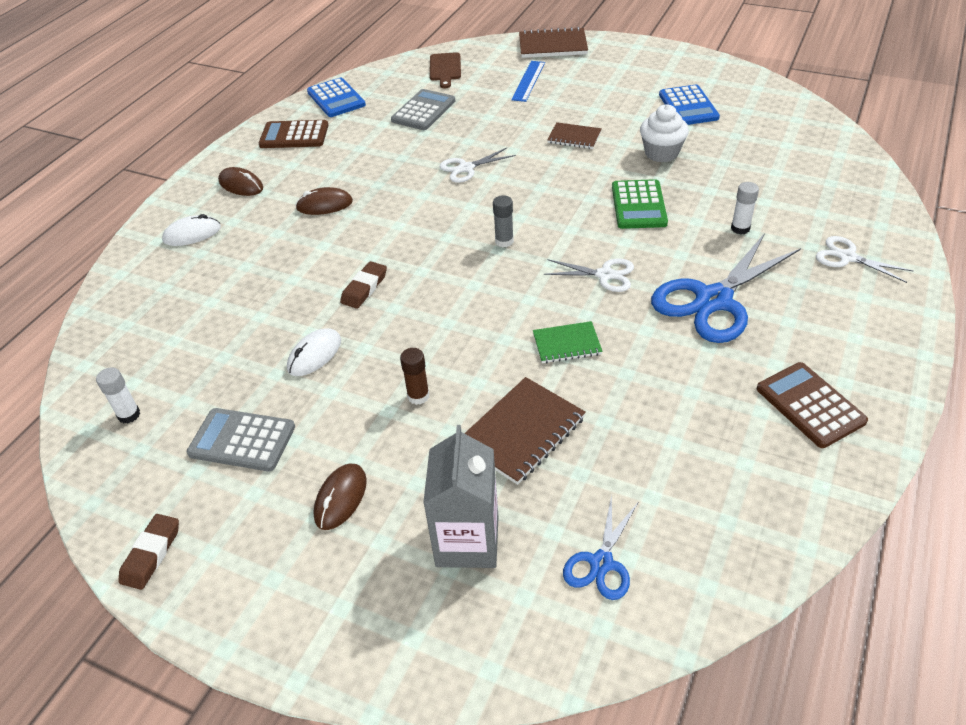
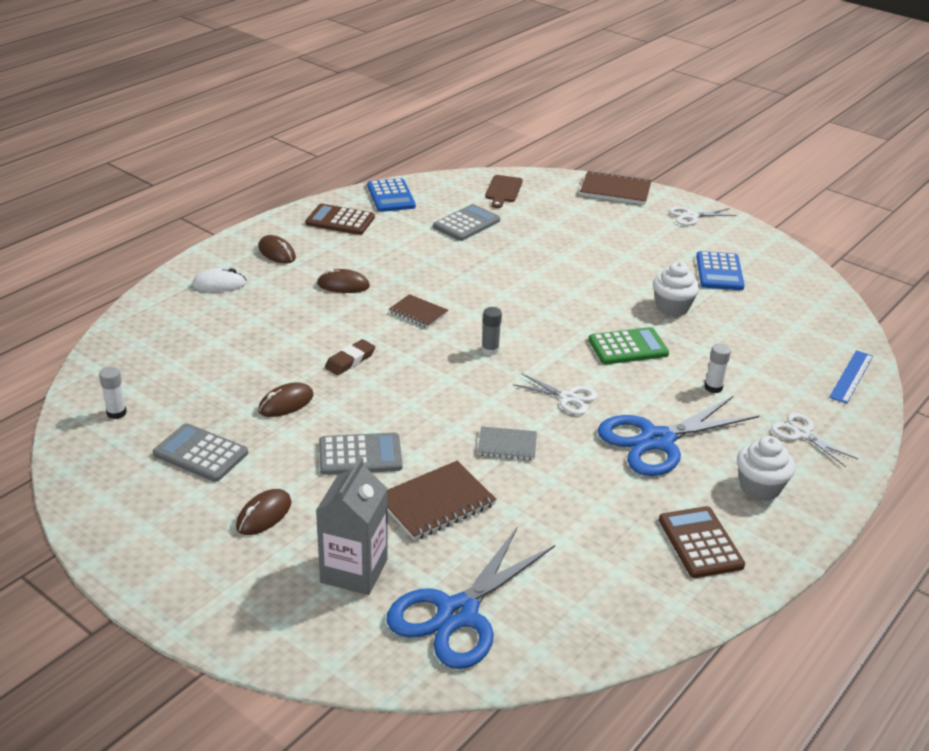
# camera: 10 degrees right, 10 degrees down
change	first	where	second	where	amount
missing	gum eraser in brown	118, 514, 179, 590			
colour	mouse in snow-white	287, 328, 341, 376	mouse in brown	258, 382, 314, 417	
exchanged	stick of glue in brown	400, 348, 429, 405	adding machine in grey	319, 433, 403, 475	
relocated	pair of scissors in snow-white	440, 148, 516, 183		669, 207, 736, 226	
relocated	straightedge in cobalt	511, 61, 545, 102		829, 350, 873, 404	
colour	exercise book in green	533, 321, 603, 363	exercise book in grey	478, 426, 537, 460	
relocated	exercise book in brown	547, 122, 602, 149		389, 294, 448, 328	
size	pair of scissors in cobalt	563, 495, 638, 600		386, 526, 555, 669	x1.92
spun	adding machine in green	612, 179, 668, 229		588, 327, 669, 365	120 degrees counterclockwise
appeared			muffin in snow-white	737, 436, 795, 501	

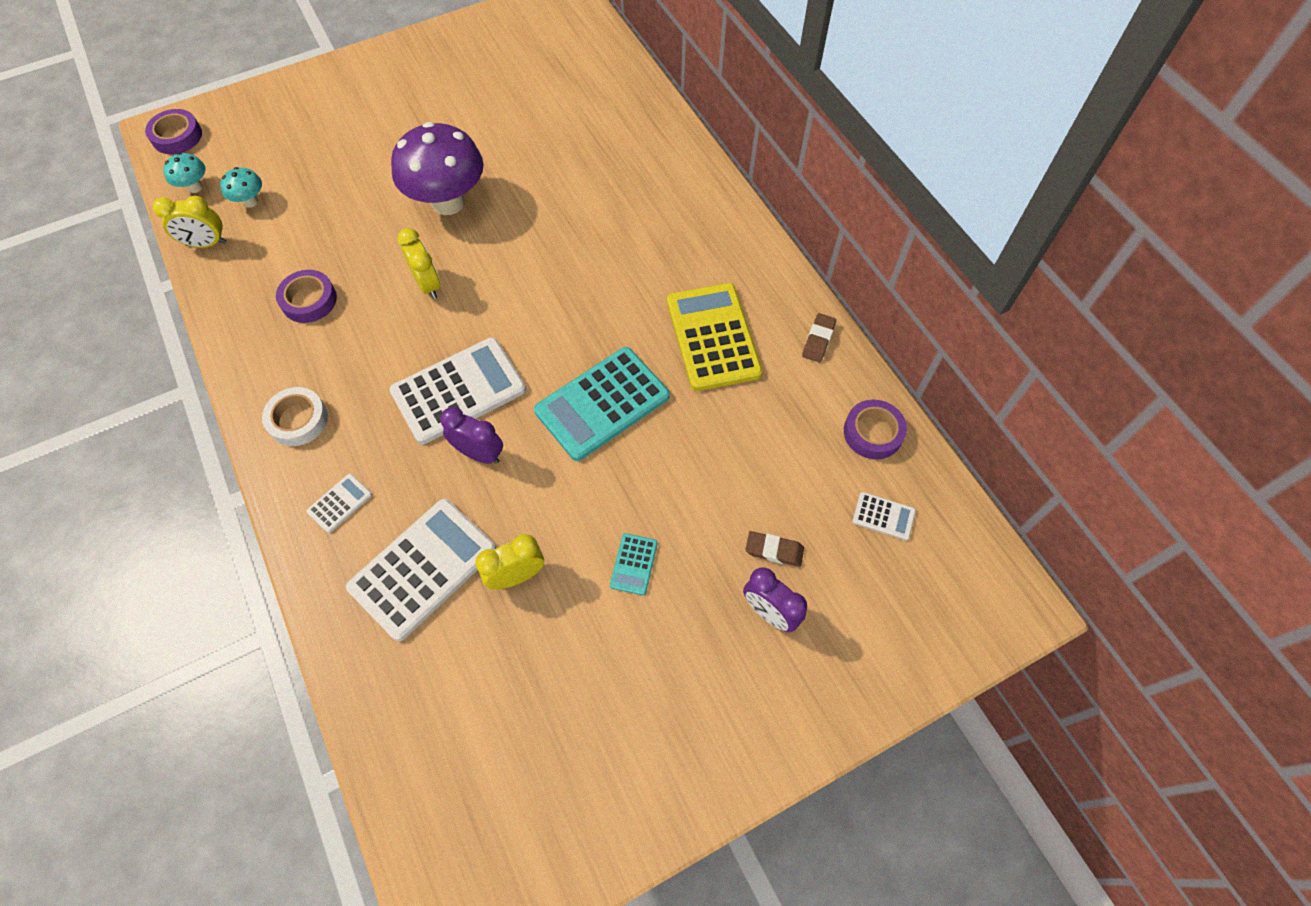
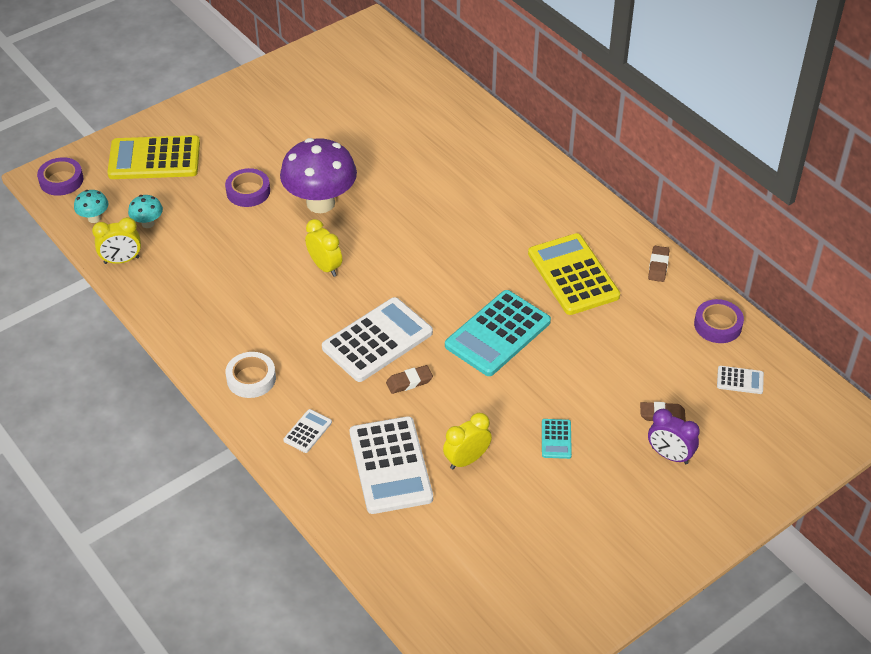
# camera: 10 degrees left, 15 degrees down
change	first	where	second	where	amount
relocated	tape in purple	276, 270, 337, 323		225, 168, 270, 207	
spun	adding machine in snow-white	346, 499, 496, 641		350, 416, 433, 514	135 degrees clockwise
exchanged	clock in purple	440, 407, 503, 464	gum eraser in brown	386, 365, 433, 394	
appeared			adding machine in golden	107, 135, 200, 179	

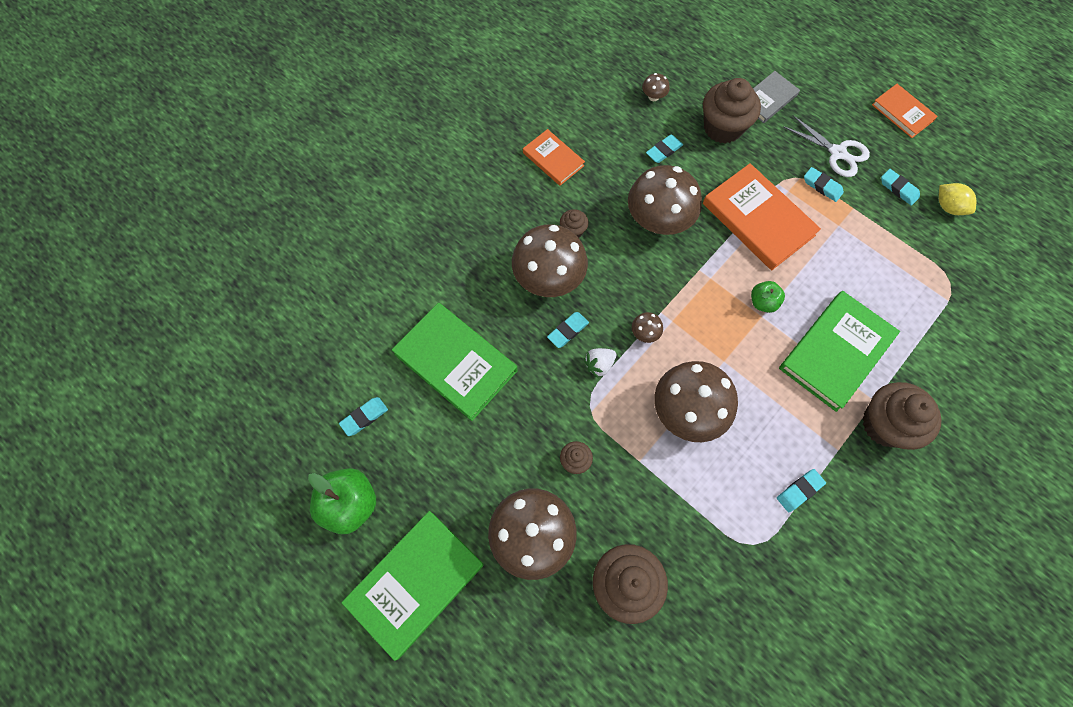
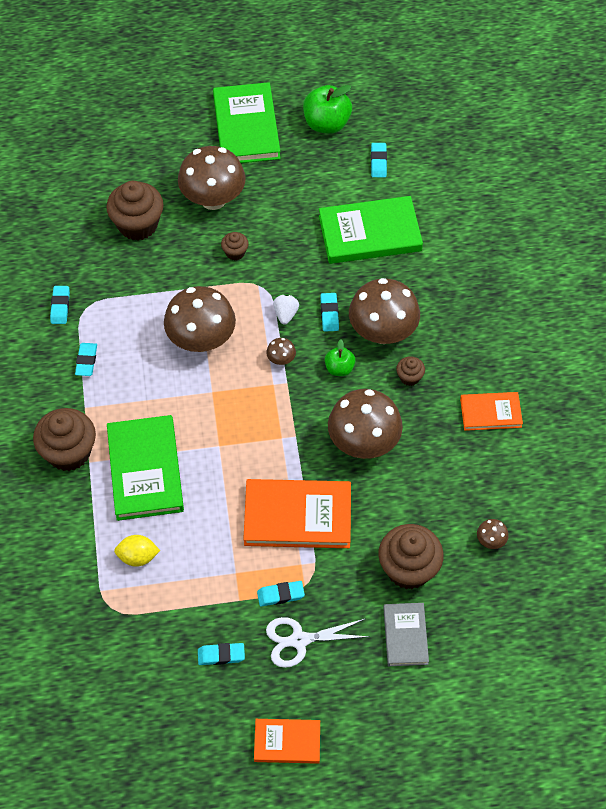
# camera: 130 degrees right, 10 degrees down
change	first	where	second	where	amount
relocated	gum eraser in teal	646, 134, 683, 163		50, 286, 70, 324	
relocated	apple fruit in green	751, 281, 785, 313		325, 339, 356, 376	
relocated	citrus fruit in golden	939, 183, 976, 215		114, 535, 160, 567	

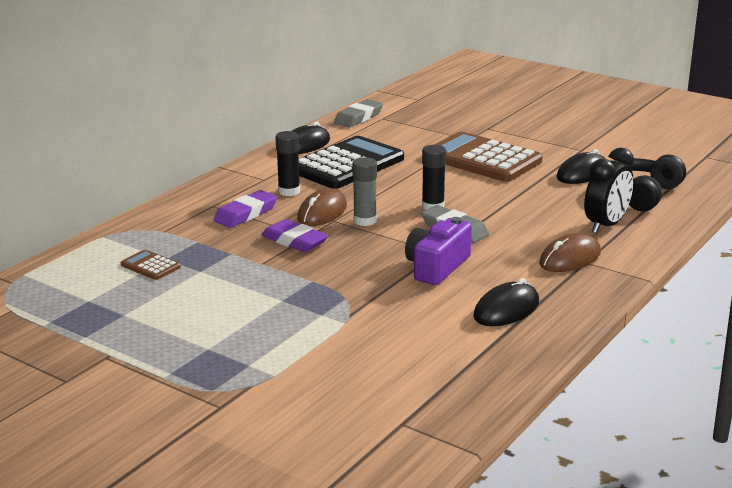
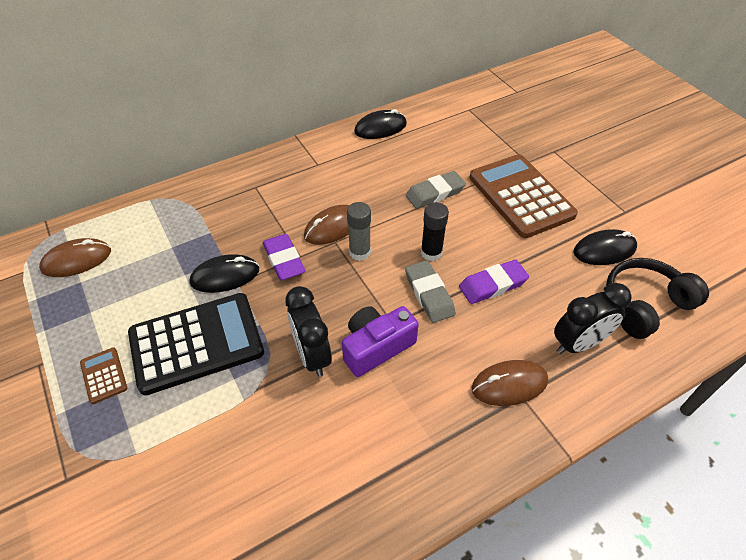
# camera: 25 degrees right, 25 degrees up
change	first	where	second	where	amount
relocated	adding machine in brown	121, 250, 181, 280		80, 347, 127, 404	
relocated	gum eraser in purple	214, 190, 277, 228		459, 259, 529, 304	
missing	stick of glue in jet-black	275, 131, 300, 196			
relocated	adding machine in jet-black	299, 136, 404, 189		128, 293, 264, 395	
relocated	gum eraser in grey	334, 99, 383, 127		406, 171, 466, 209	
relocated	mouse in jet-black	473, 278, 539, 326		190, 254, 259, 293	
appeared			mouse in brown	39, 238, 111, 277	
appeared			clock in jet-black	285, 286, 332, 377	

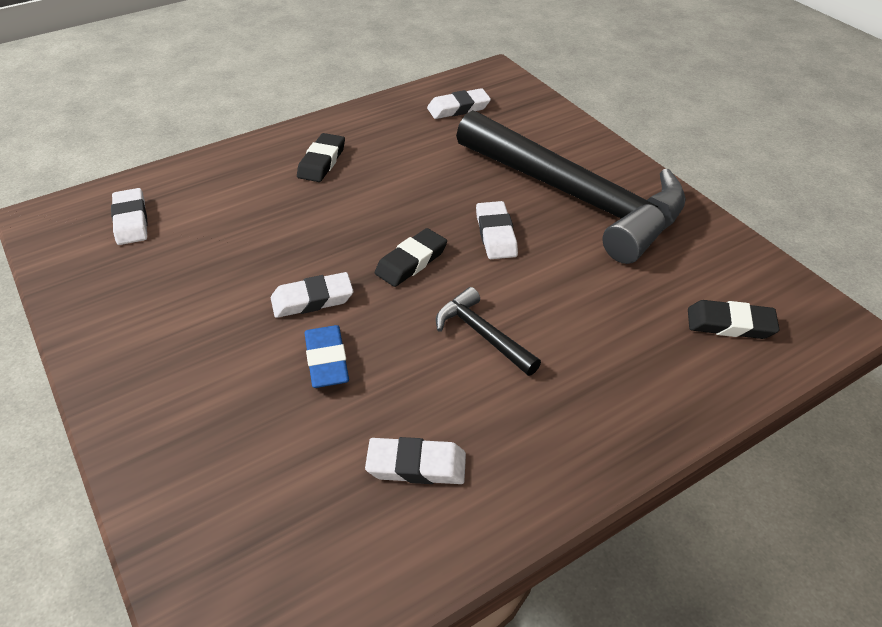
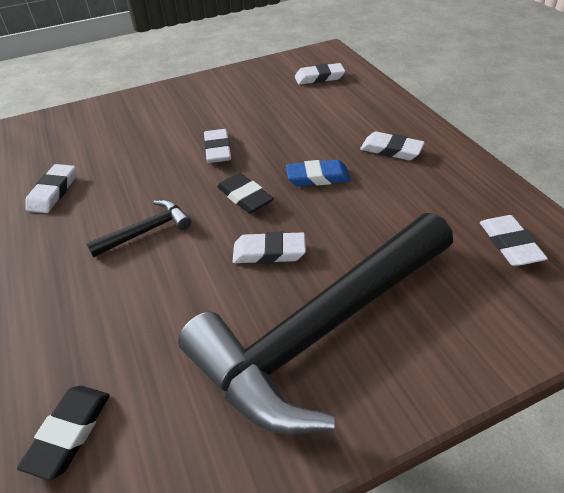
# camera: 100 degrees right, 0 degrees up
change	first	where	second	where	amount
colour	gum eraser in jet-black	297, 133, 345, 182	gum eraser in snow-white	360, 132, 425, 160	
relocated	gum eraser in cobalt	305, 325, 349, 388		286, 160, 351, 186	

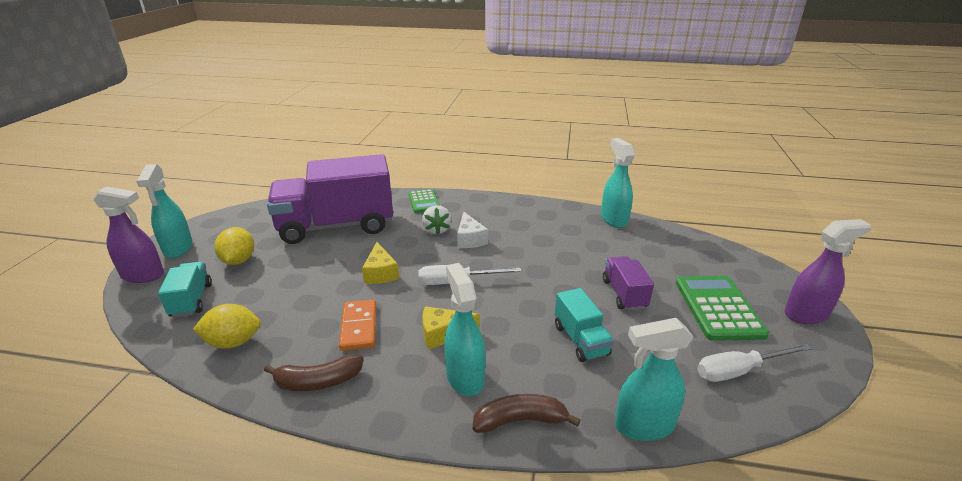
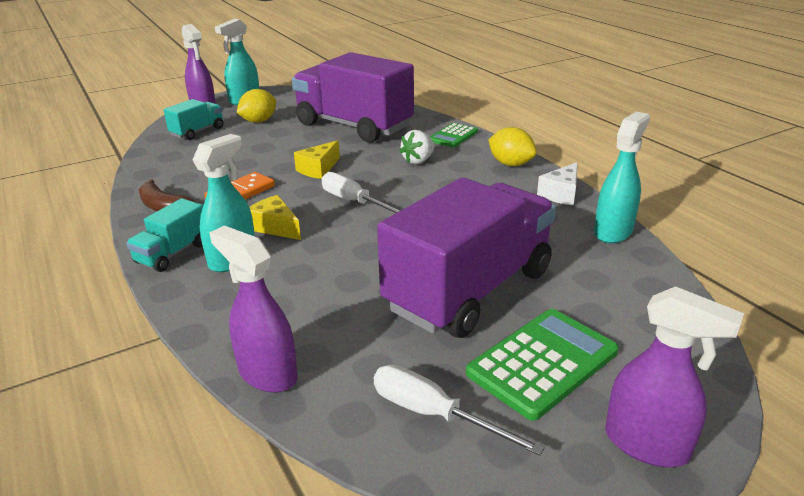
# camera: 50 degrees right, 0 degrees up
change	first	where	second	where	amount
relocated	citrus fruit in golden	193, 304, 261, 349		488, 127, 537, 166	
relocated	piece of cheese in snow-white	457, 212, 488, 248		537, 162, 578, 205	
missing	banana fruit in brown	473, 394, 580, 433			
relocated	lorry in teal	555, 288, 614, 362		126, 198, 203, 272	
size	lorry in purple	603, 256, 654, 310		377, 177, 556, 338	x2.22
colour	sprayer in teal	615, 318, 693, 441	sprayer in purple	209, 225, 298, 393	

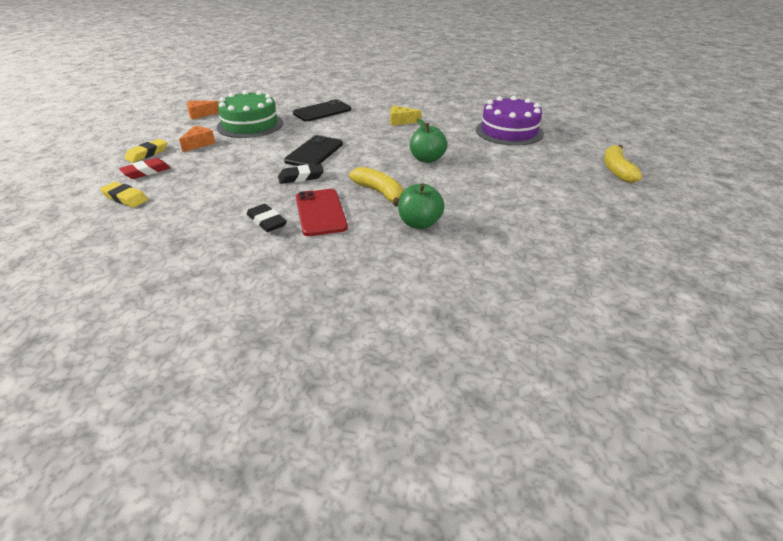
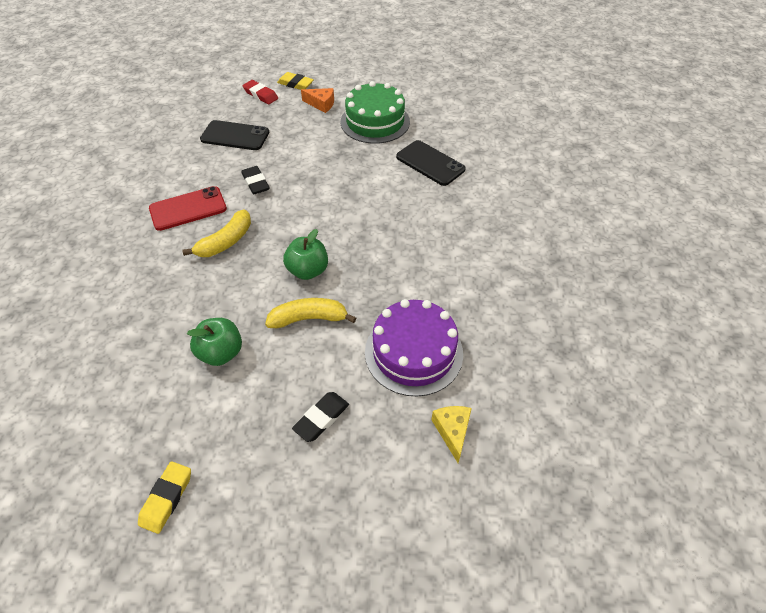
# camera: 80 degrees right, 15 degrees up
change	first	where	second	where	amount
relocated	gum eraser in golden	100, 182, 148, 208		138, 461, 191, 534	
missing	piece of cheese in orange-coloured	187, 100, 219, 120			
relocated	gum eraser in jet-black	247, 204, 287, 232		292, 392, 349, 442	
relocated	smartphone in jet-black	284, 135, 343, 166		200, 120, 269, 150	
relocated	piece of cheese in golden	390, 106, 421, 126		431, 406, 472, 463	
relocated	apple fruit in green	398, 184, 445, 229		187, 318, 242, 366	
relocated	banana fruit in golden	604, 145, 642, 183		265, 298, 356, 328	

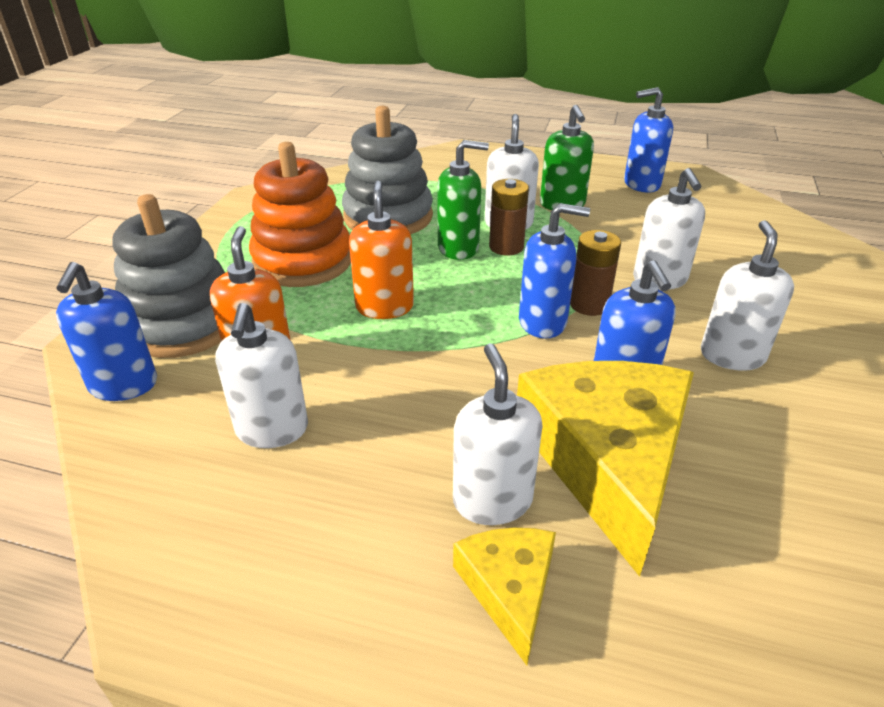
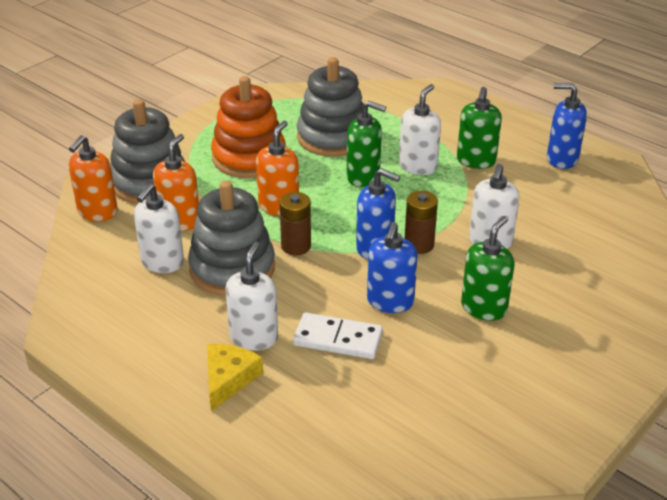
# camera: 25 degrees right, 0 degrees up
change	first	where	second	where	amount
colour	soap dispenser in cobalt	56, 262, 157, 401	soap dispenser in orange-coloured	69, 135, 118, 221	
relocated	power cell in brown	489, 179, 529, 256		280, 192, 311, 255	
exchanged	piece of cheese in golden	517, 361, 694, 577	domino tile in snow-white	293, 312, 383, 359	
colour	soap dispenser in snow-white	701, 220, 794, 371	soap dispenser in green	461, 216, 514, 321	
appeared			stacking toy in grey	188, 180, 275, 296	

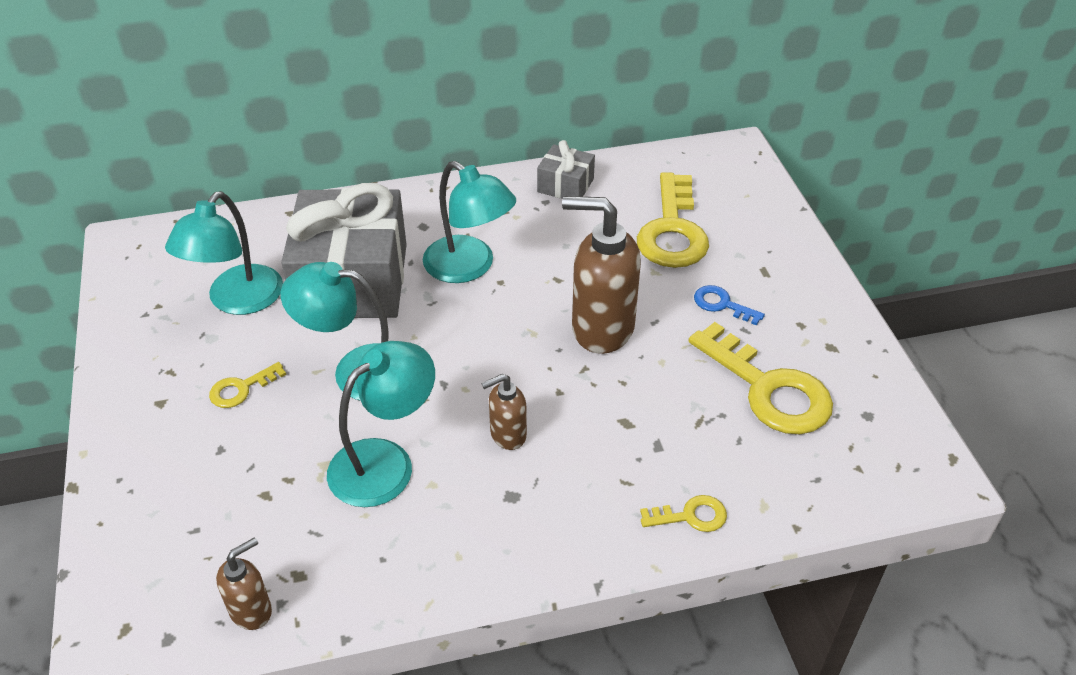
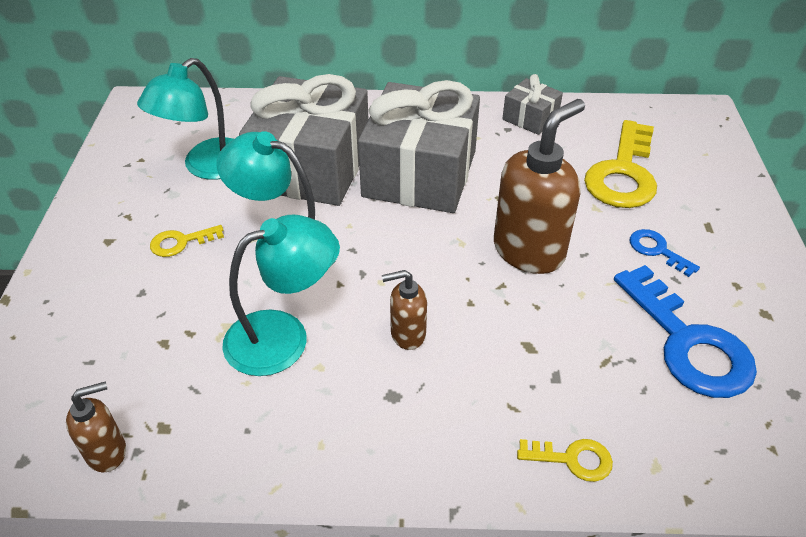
# camera: 15 degrees right, 0 degrees up
change	first	where	second	where	amount
exchanged	lamp in teal	423, 161, 516, 283	present in grey	358, 80, 480, 213	
spun	soap dispenser in brown	562, 196, 641, 354		494, 99, 585, 274	105 degrees clockwise
colour	door key in golden	689, 322, 833, 434	door key in cobalt	614, 265, 757, 398	

